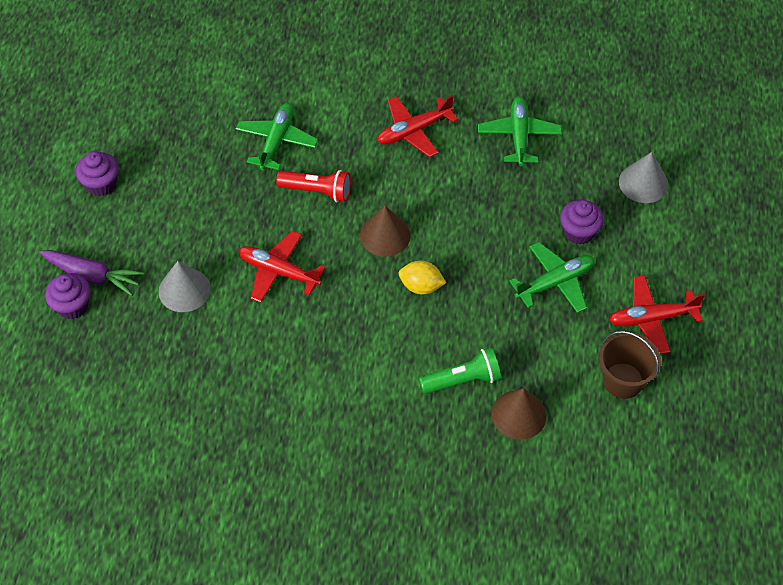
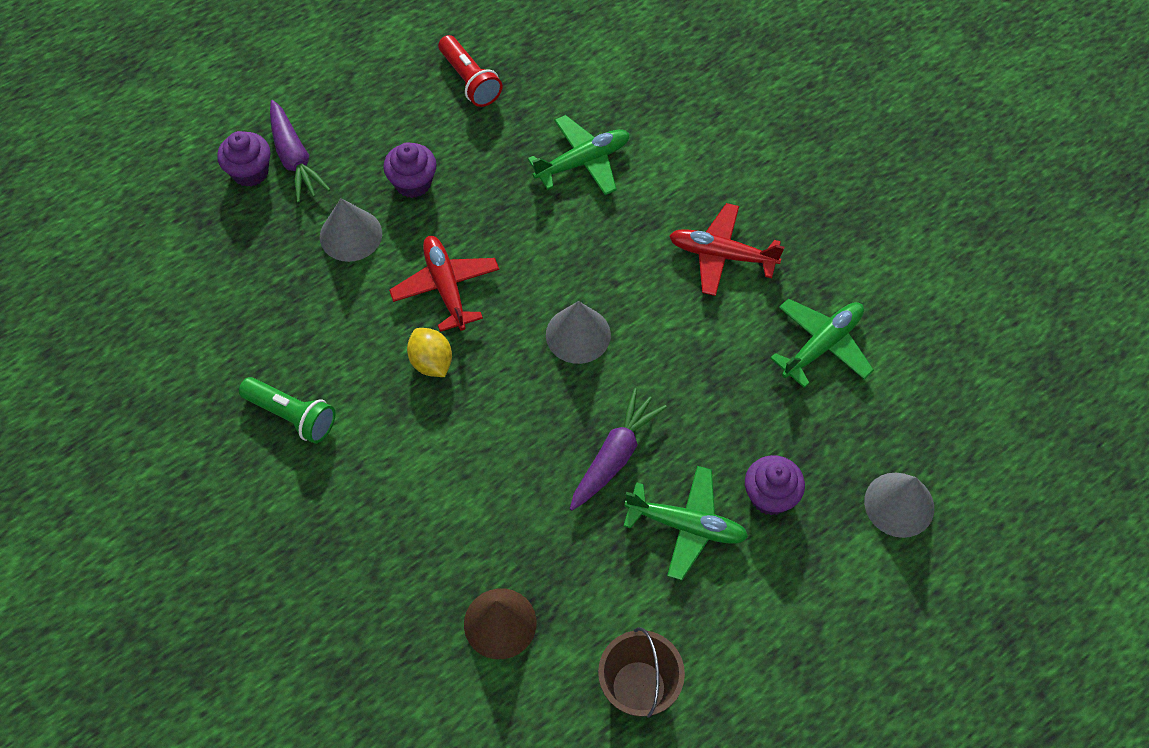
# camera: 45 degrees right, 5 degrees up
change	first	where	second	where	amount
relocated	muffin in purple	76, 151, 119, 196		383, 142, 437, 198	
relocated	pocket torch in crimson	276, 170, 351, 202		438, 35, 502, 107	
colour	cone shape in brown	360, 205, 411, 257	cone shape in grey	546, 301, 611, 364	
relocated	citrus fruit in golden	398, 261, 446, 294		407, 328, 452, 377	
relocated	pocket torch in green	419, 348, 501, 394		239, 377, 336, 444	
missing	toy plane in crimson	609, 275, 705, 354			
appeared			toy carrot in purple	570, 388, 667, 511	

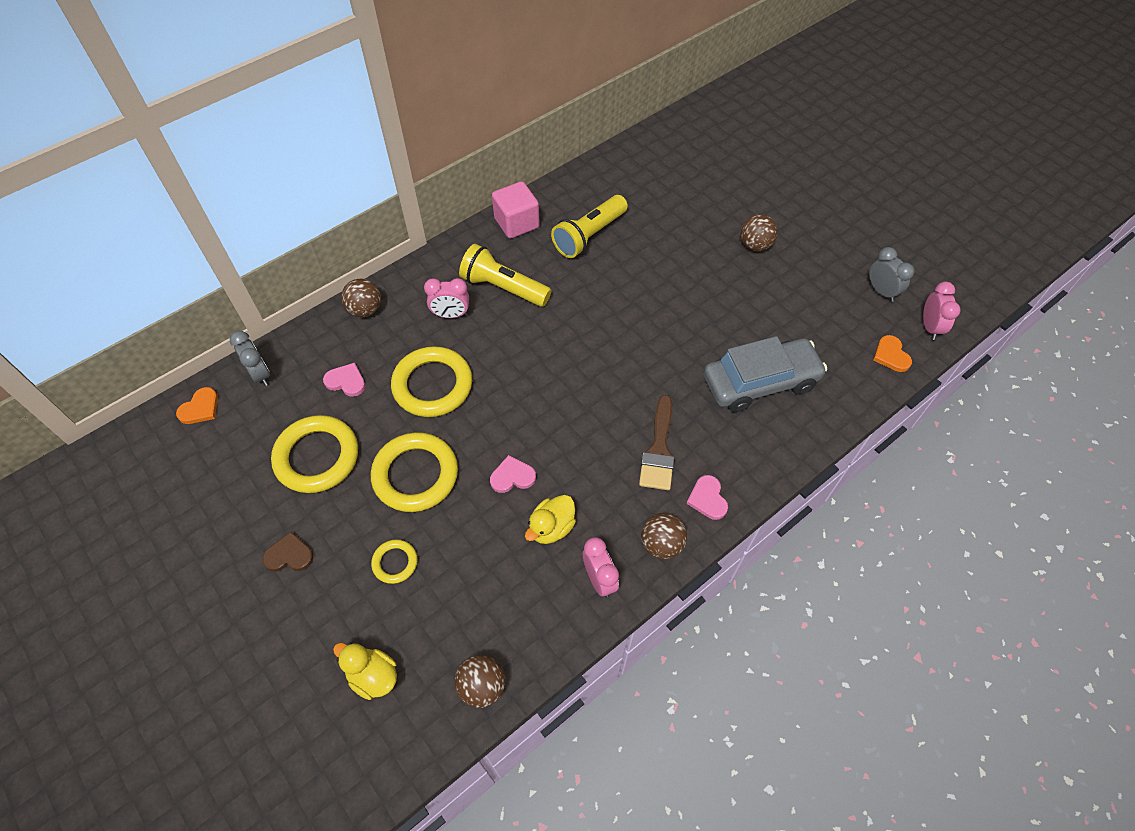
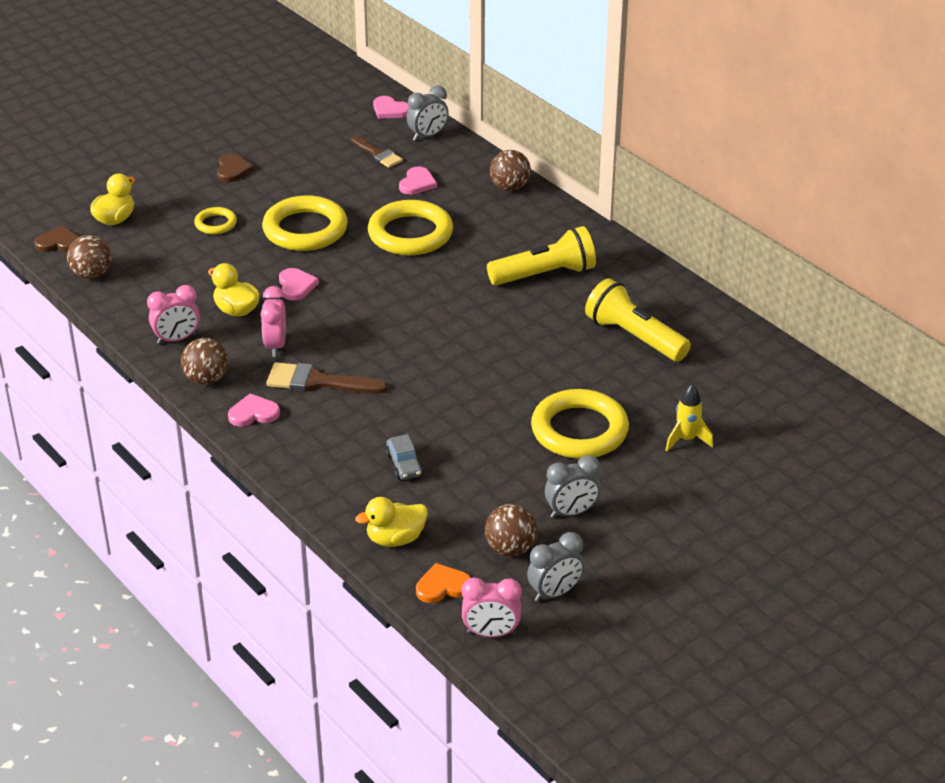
# camera: 90 degrees right, 20 degrees down
change	first	where	second	where	amount
colour	heart in orange-coloured	176, 387, 218, 424	heart in rose-pink	373, 96, 409, 119	
relocated	hoop in golden	271, 415, 358, 493		531, 389, 629, 459	
relocated	clock in rose-pink	424, 278, 469, 318		260, 286, 286, 357	
spun	pocket torch in golden	459, 244, 551, 307		487, 226, 596, 285	45 degrees clockwise
missing	solid cube in rose-pink	492, 181, 540, 239			
size	car in grey	704, 336, 827, 412		386, 434, 423, 480	x0.40
relocated	ball in brown	740, 214, 778, 251		485, 504, 537, 556	
appeared			heart in brown	34, 226, 79, 252	
appeared			brush in brown	351, 136, 403, 168	
appeared			toy duck in golden	355, 497, 428, 547	
appeared			clock in grey	545, 455, 601, 518	
appeared			rocket in golden	666, 384, 713, 451	

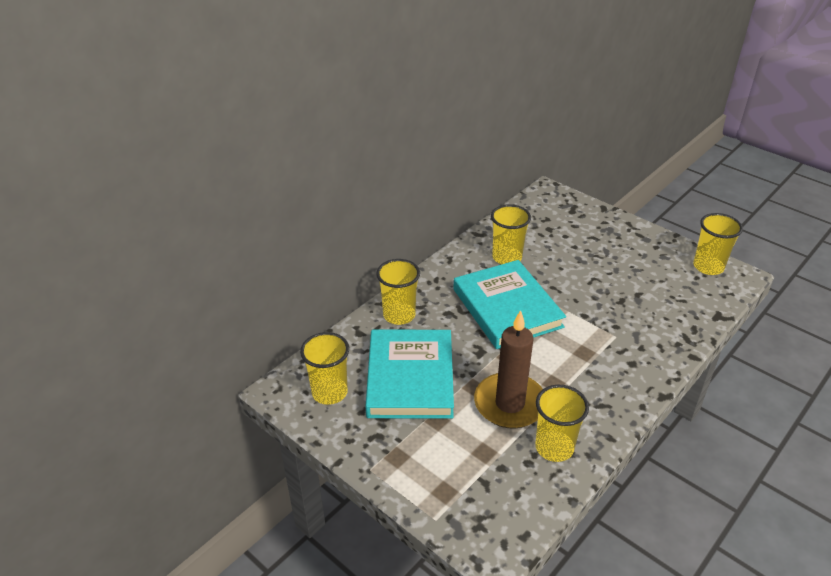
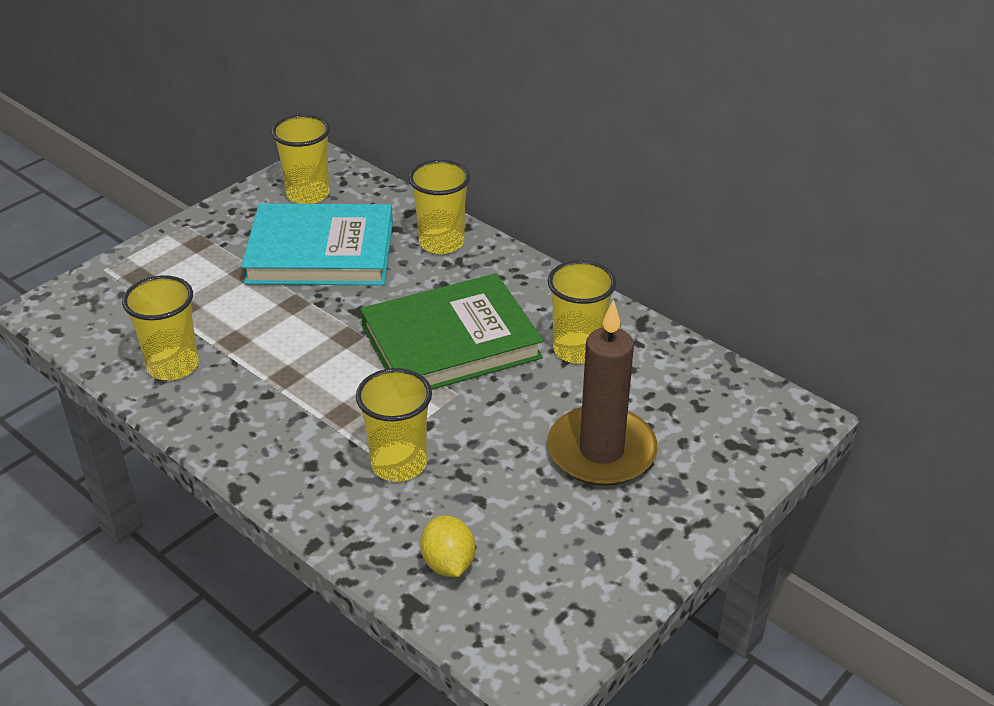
# camera: 90 degrees right, 0 degrees up
change	first	where	second	where	amount
colour	hardback in teal	453, 260, 566, 349	hardback in green	361, 273, 543, 390	
relocated	candle in brown	474, 310, 542, 429		547, 300, 658, 486	
relocated	beaker in golden	693, 213, 743, 275		356, 368, 432, 482	
appeared			citrus fruit in golden	420, 515, 475, 577	

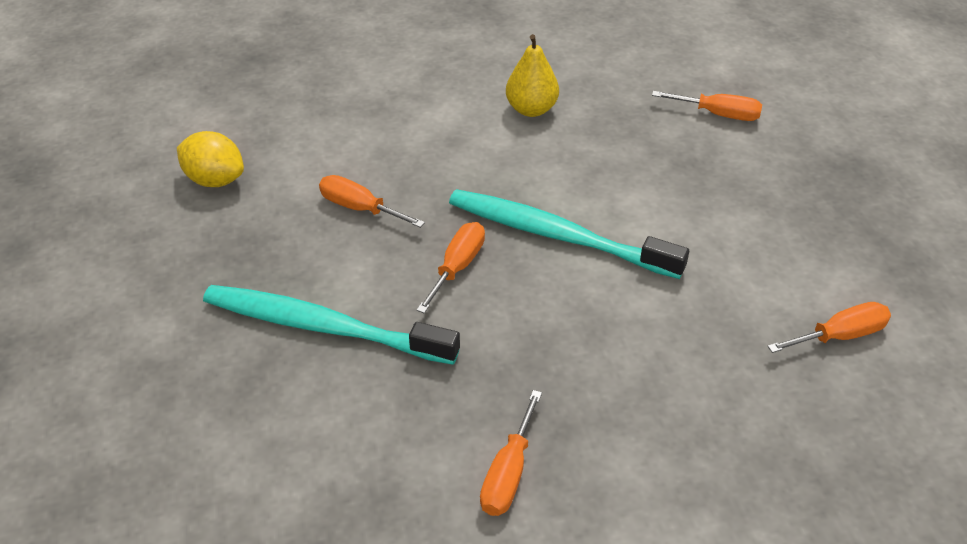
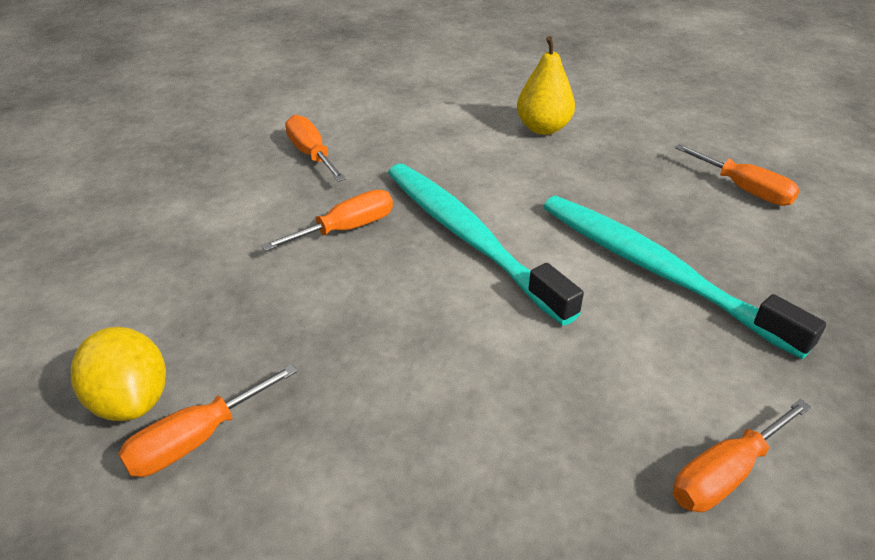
# camera: 30 degrees right, 5 degrees down
change	first	where	second	where	amount
relocated	citrus fruit in golden	177, 131, 244, 187		71, 327, 166, 421	
relocated	toothbrush in teal	203, 285, 460, 365		543, 196, 826, 359	
spun	hand screwdriver in orange-coloured	768, 302, 891, 353		673, 399, 811, 512	135 degrees clockwise

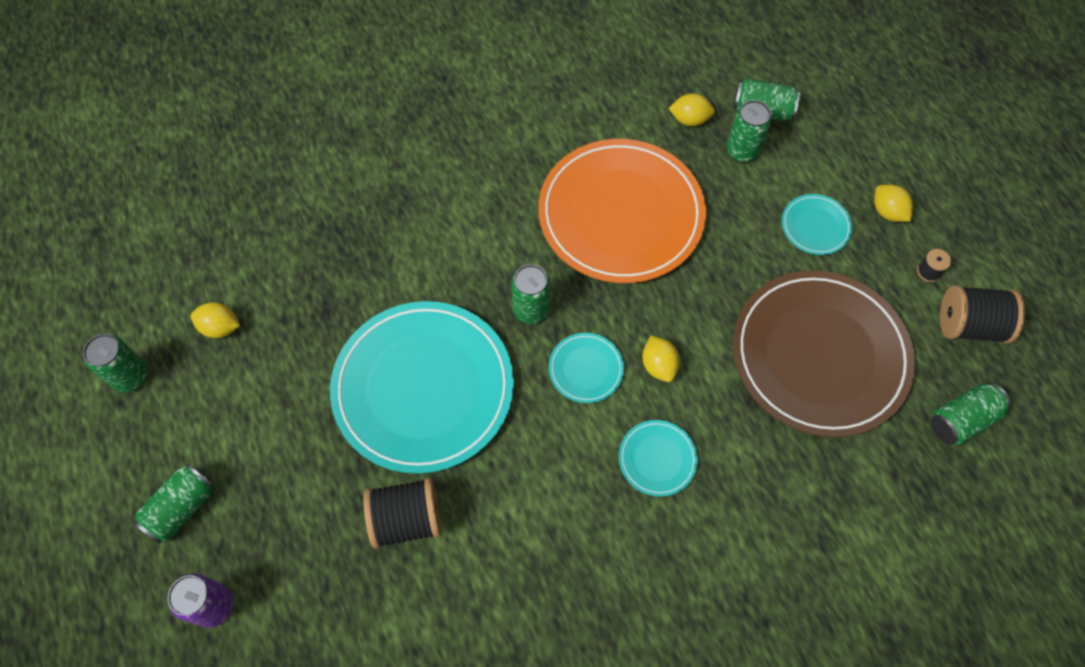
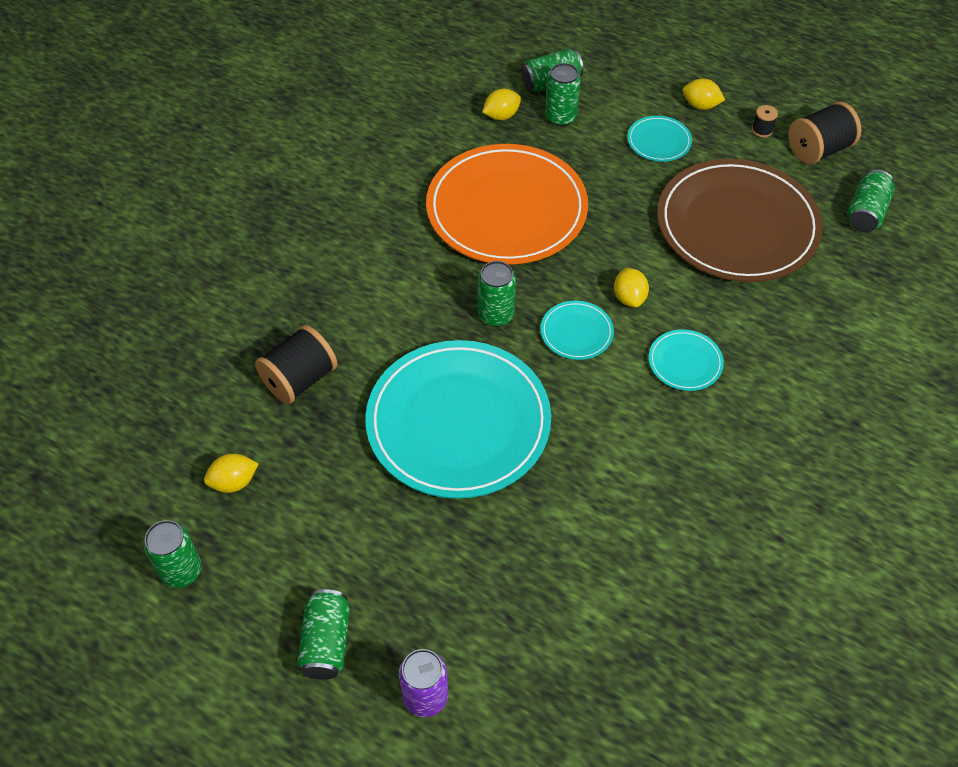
# camera: 35 degrees left, 10 degrees down
change	first	where	second	where	amount
relocated	spool in jet-black	363, 478, 441, 549		255, 325, 338, 404	
spun	citrus fruit in golden	642, 335, 680, 382		614, 268, 649, 308	45 degrees clockwise

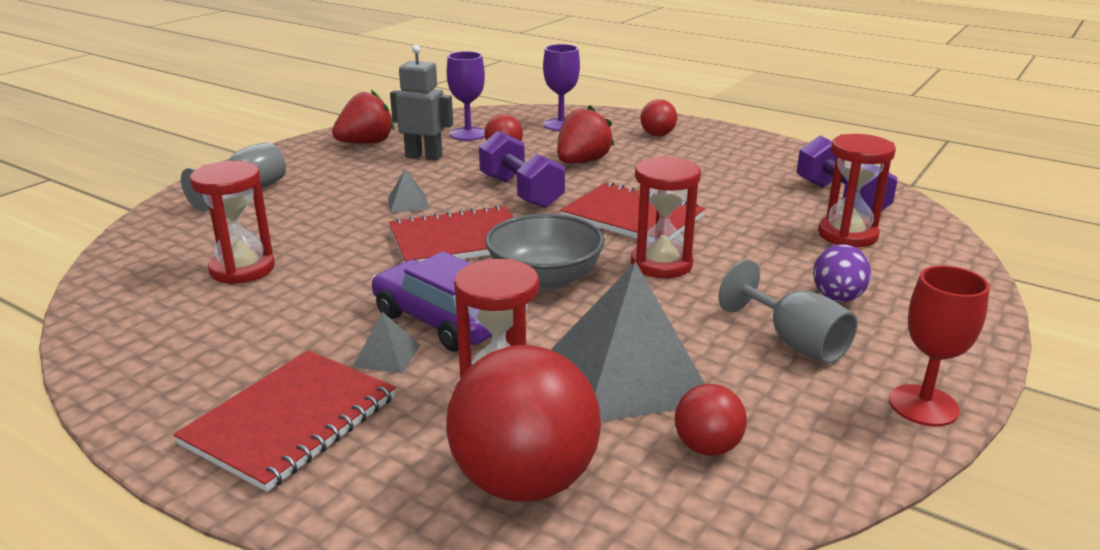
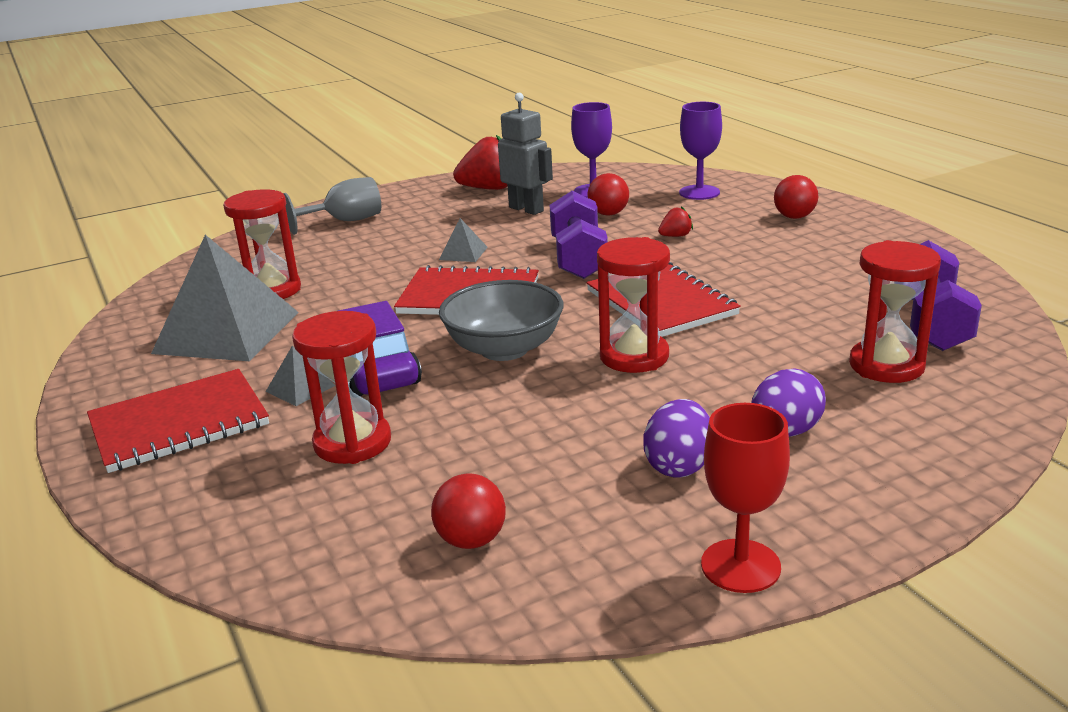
# camera: 30 degrees right, 0 degrees up
change	first	where	second	where	amount
missing	ball in crimson	446, 345, 601, 502			
relocated	solid pyramid in grey	551, 261, 705, 422		151, 235, 299, 361	
size	berry in crimson	557, 105, 615, 163		658, 206, 693, 237	x0.49
exchanged	chalice in grey	719, 260, 857, 364	egg shape in purple	643, 399, 710, 478	

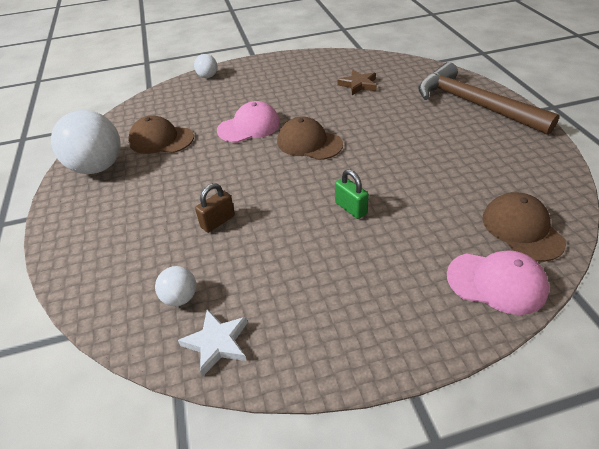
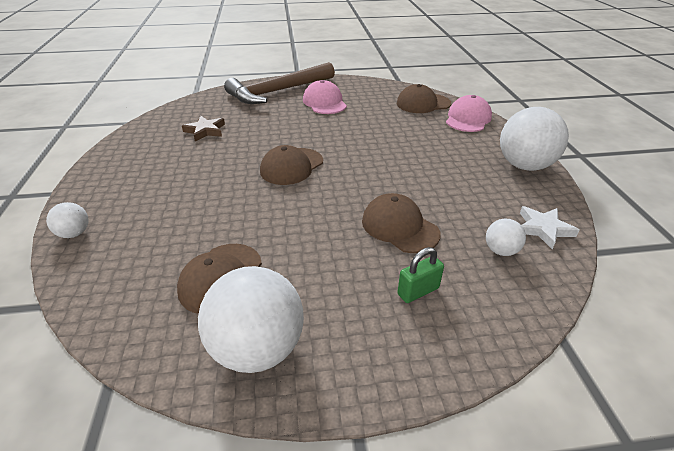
# camera: 85 degrees left, 5 degrees down
change	first	where	second	where	amount
exchanged	padlock in brown	195, 183, 235, 233	cap in brown	362, 193, 441, 253	
relocated	cap in rose-pink	217, 101, 280, 143		303, 80, 347, 114	
relocated	padlock in green	335, 169, 369, 219		398, 247, 444, 303	
appeared			ball in snow-white	500, 107, 569, 171	

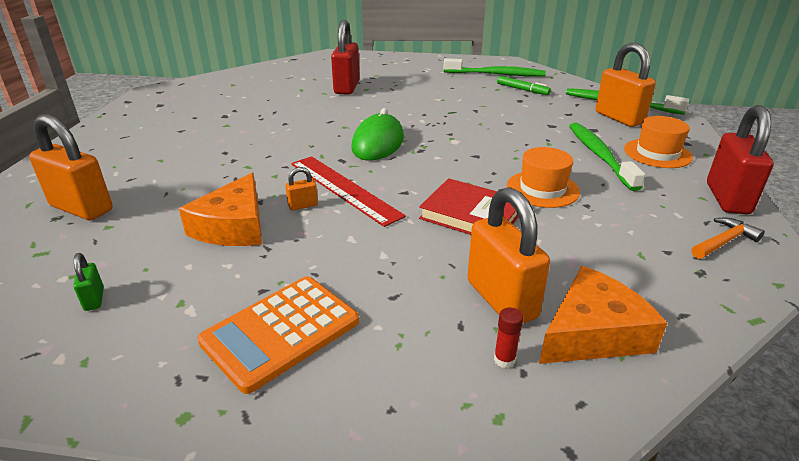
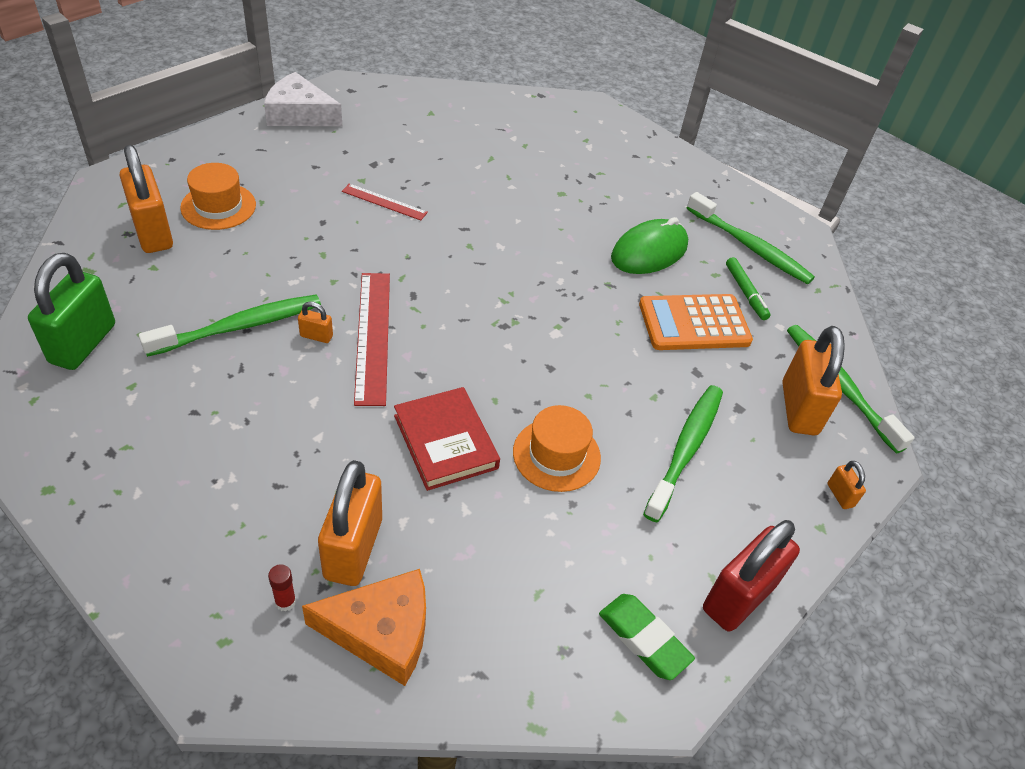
# camera: 30 degrees right, 15 degrees up
change	first	where	second	where	amount
size	padlock in green	73, 253, 104, 311		28, 253, 115, 370	x2.27
exchanged	piece of cheese in orange-coloured	179, 173, 262, 246	toothbrush in green	139, 295, 321, 357	
relocated	adding machine in orange-coloured	197, 276, 359, 394		639, 294, 753, 350	
missing	padlock in crimson	331, 20, 360, 95			
relocated	mouse in green	351, 108, 404, 161		611, 217, 688, 274	
relocated	tall hat in orange-coloured	624, 116, 693, 168		180, 163, 256, 230	
exchanged	carpenter's hammer in orange-coloured	692, 218, 765, 259	gum eraser in green	599, 594, 695, 680	
appeared			piece of cheese in snow-white	264, 72, 342, 126	
appeared			straightedge in crimson	342, 184, 428, 220	
appeared			padlock in orange-coloured	827, 461, 866, 509	

